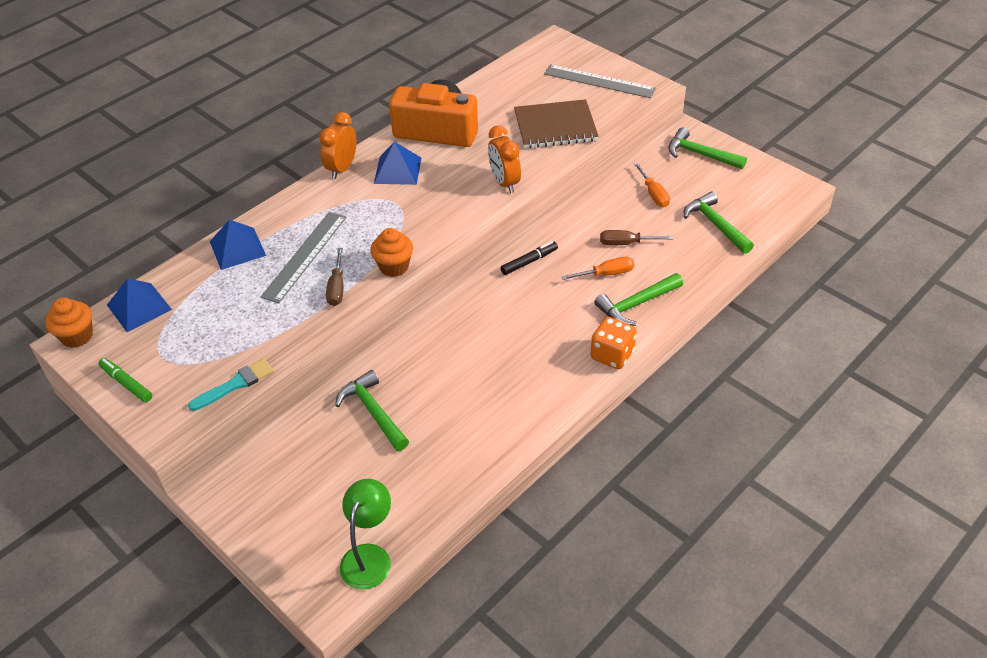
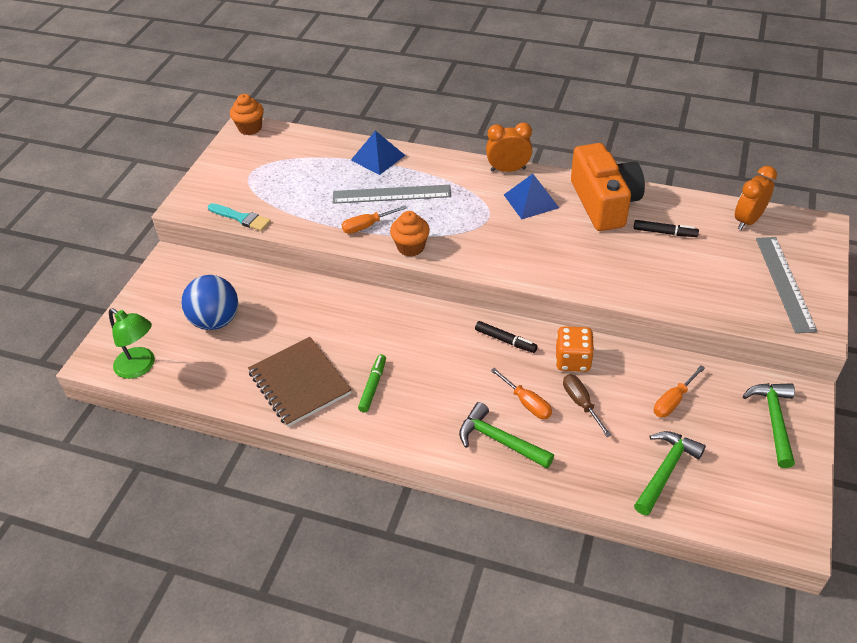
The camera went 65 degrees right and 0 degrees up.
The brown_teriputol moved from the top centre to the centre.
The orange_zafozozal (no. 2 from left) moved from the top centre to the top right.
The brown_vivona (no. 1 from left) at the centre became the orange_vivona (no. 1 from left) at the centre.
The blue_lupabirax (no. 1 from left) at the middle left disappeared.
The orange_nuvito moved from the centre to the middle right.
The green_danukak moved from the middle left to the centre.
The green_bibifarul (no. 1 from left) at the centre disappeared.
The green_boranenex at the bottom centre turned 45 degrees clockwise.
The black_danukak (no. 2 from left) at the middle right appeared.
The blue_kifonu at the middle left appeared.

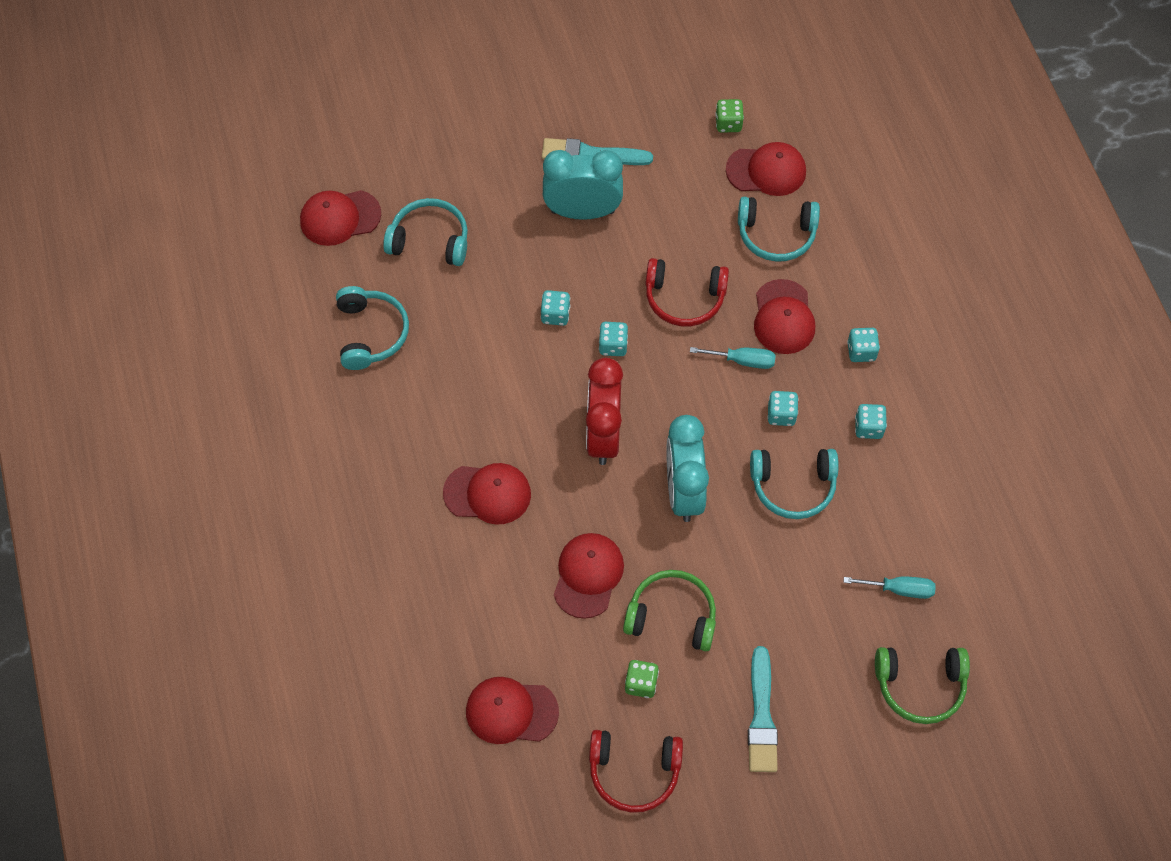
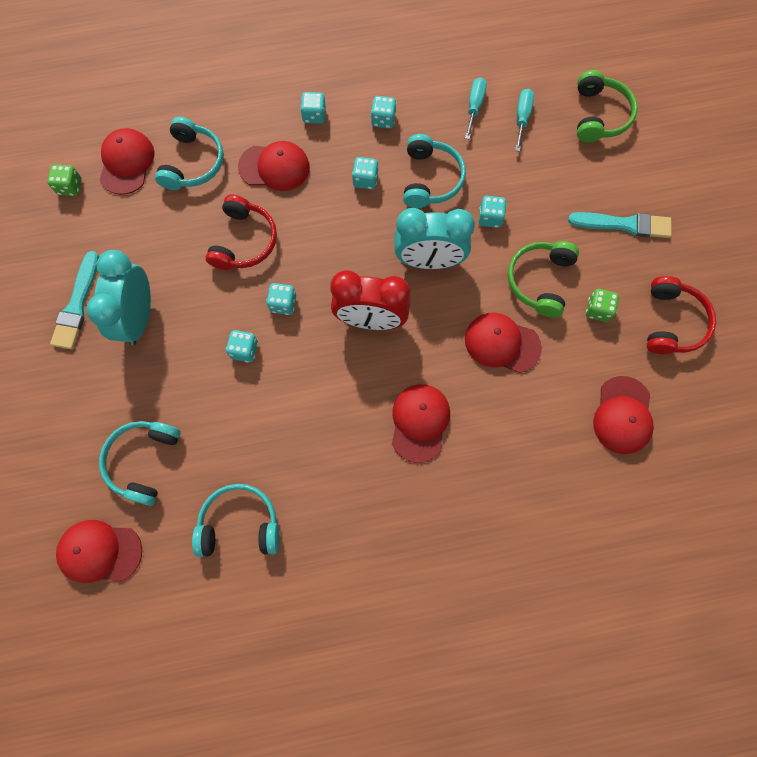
The camera went 85 degrees left and 10 degrees up.
The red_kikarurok (no. 1 from left) at the top left turned 105 degrees clockwise.
The turquoise_vivona (no. 1 from left) moved from the centre to the top centre.
The turquoise_nuvito (no. 6 from left) at the top centre appeared.

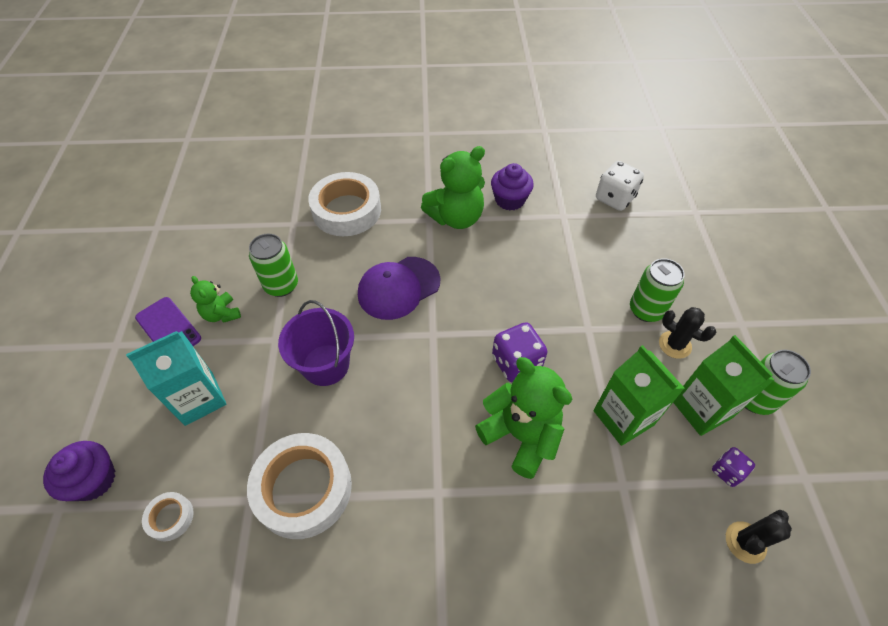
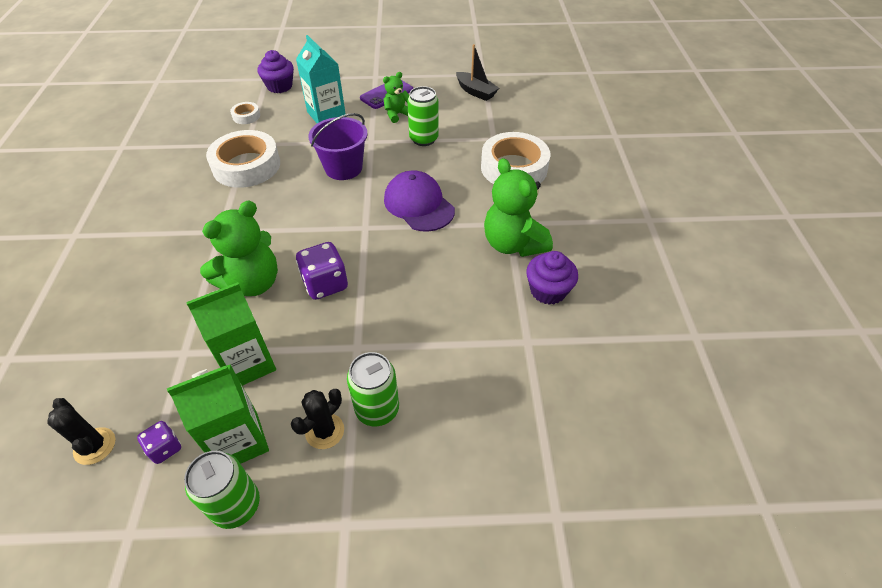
The camera went 90 degrees right and 5 degrees down.
The white_nuvito at the top right disappeared.
The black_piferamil at the top centre appeared.

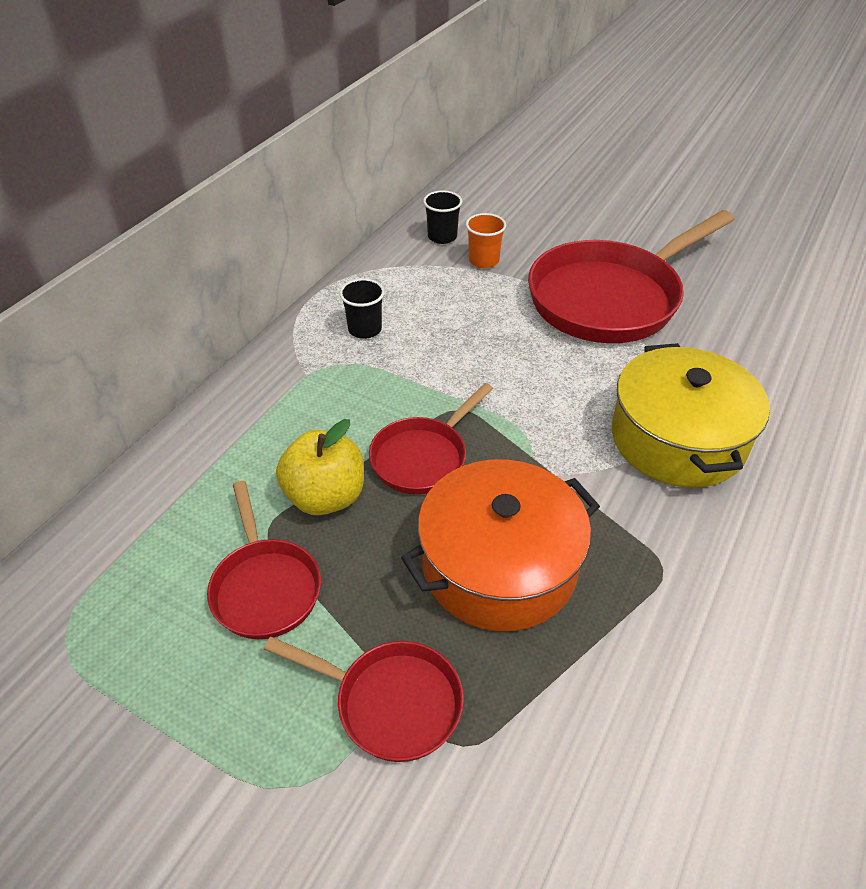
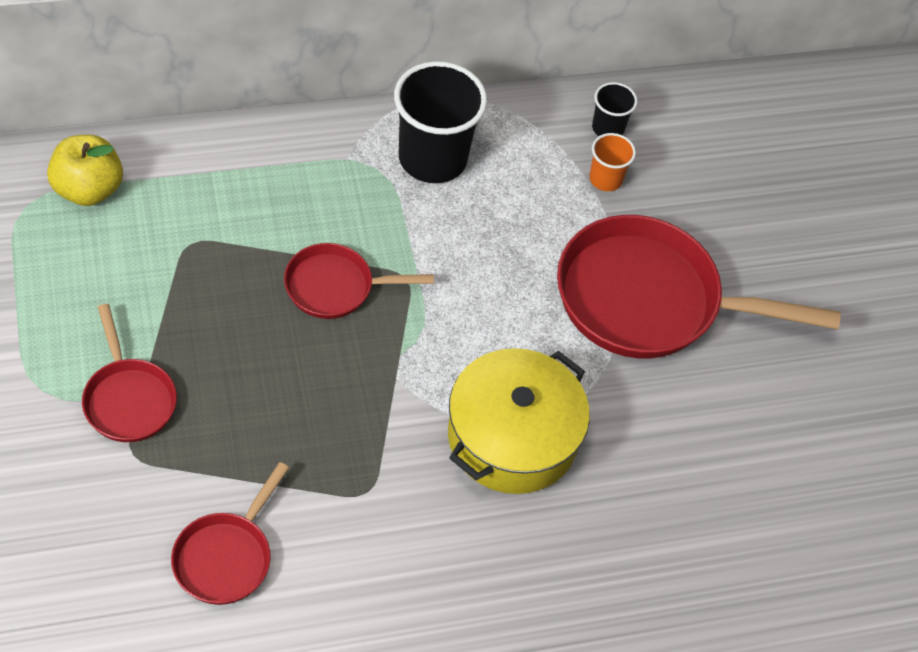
The camera went 40 degrees right and 10 degrees up.
The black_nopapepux (no. 1 from left) at the centre changed to 2.04 times the size.
The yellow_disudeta moved from the centre to the top left.
The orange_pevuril at the centre disappeared.
The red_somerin (no. 1 from left in the first image) moved from the middle left to the bottom left.

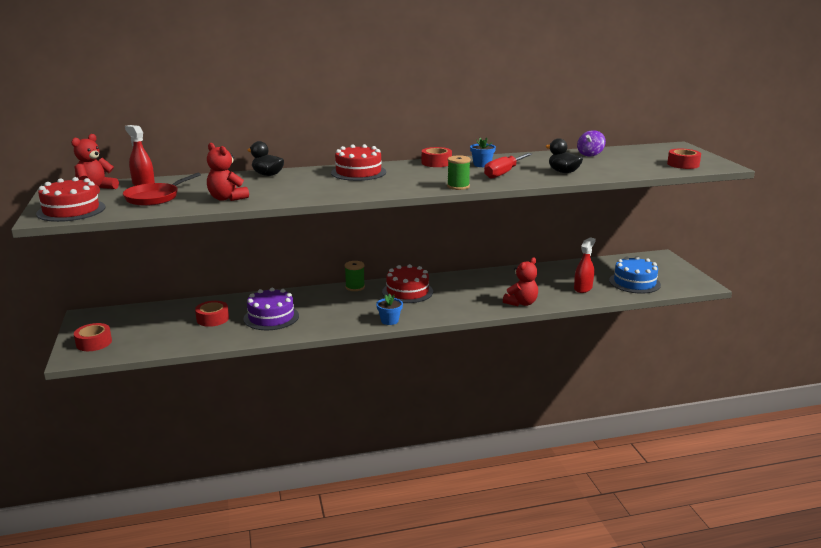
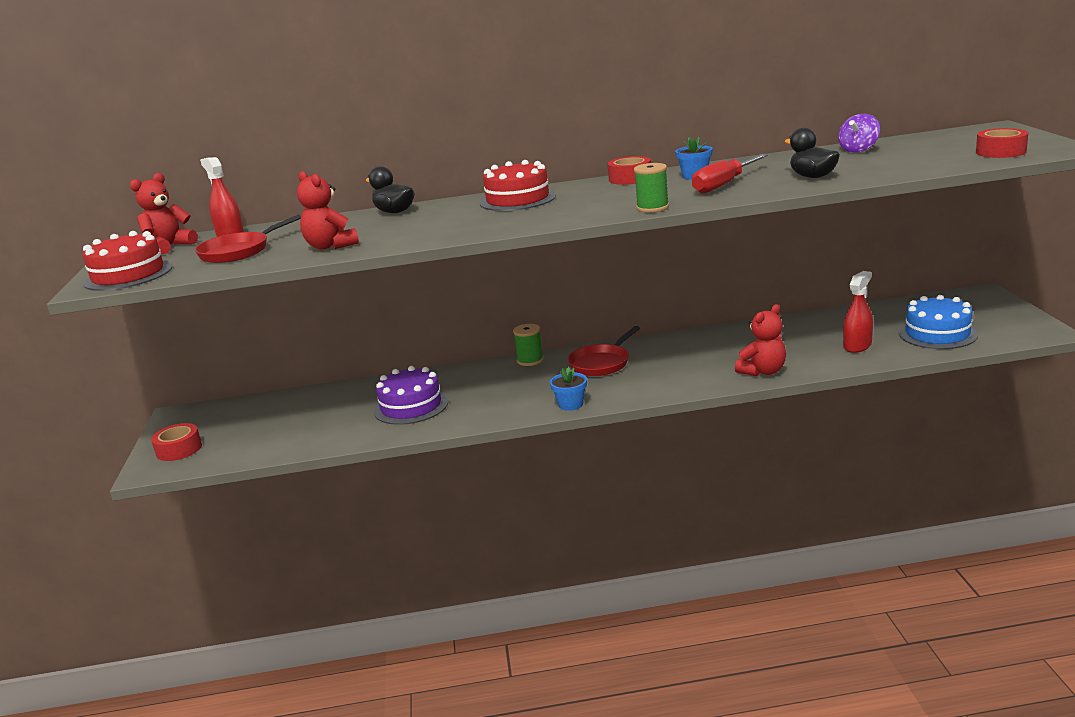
The camera went 10 degrees right and 0 degrees up.
The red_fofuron (no. 3 from left) at the centre was replaced by the red_somerin (no. 2 from left) at the centre.
The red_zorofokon (no. 2 from left) at the middle left disappeared.

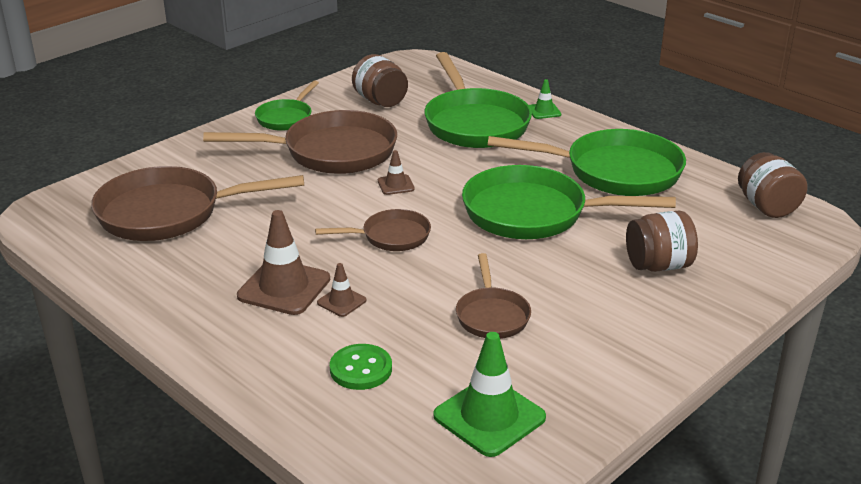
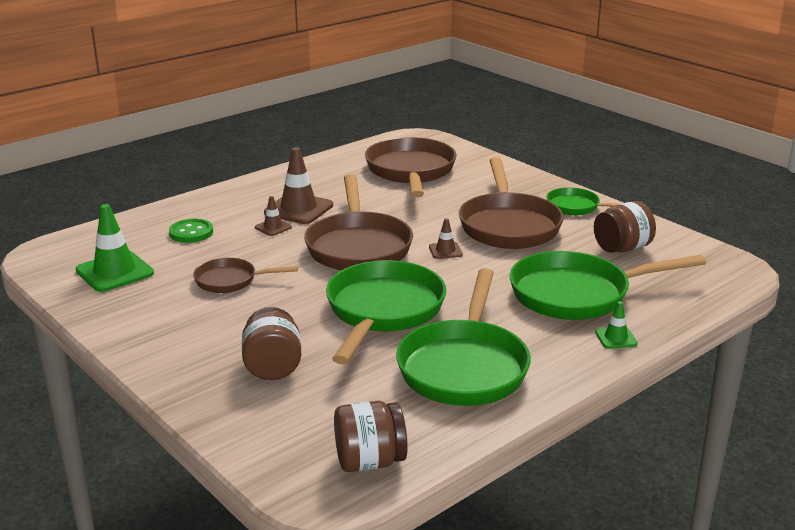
The camera went 95 degrees right and 5 degrees down.
The brown_somerin (no. 3 from left in the first image) at the centre changed to 1.88 times the size.

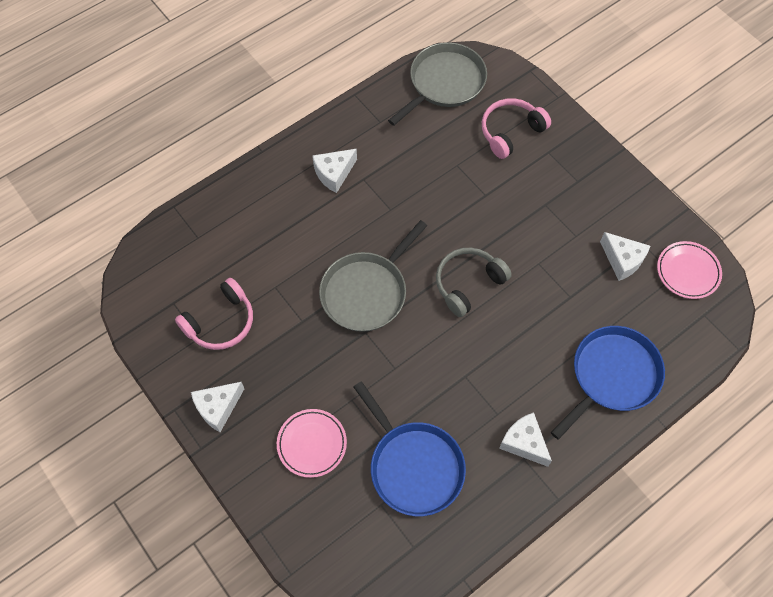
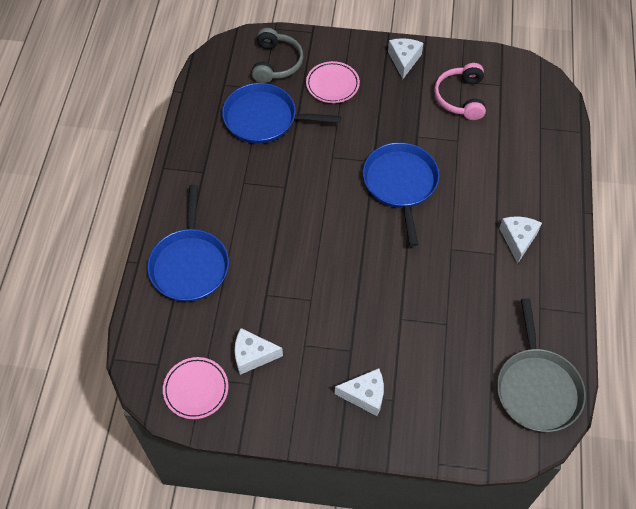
The camera went 135 degrees right and 5 degrees down.
The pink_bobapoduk (no. 2 from left) at the top right disappeared.
The grey_somerin (no. 1 from left) at the centre became the blue_somerin (no. 3 from left) at the centre.
The grey_bobapoduk moved from the centre to the top centre.
The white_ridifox (no. 3 from left in the first image) moved from the bottom right to the bottom centre.

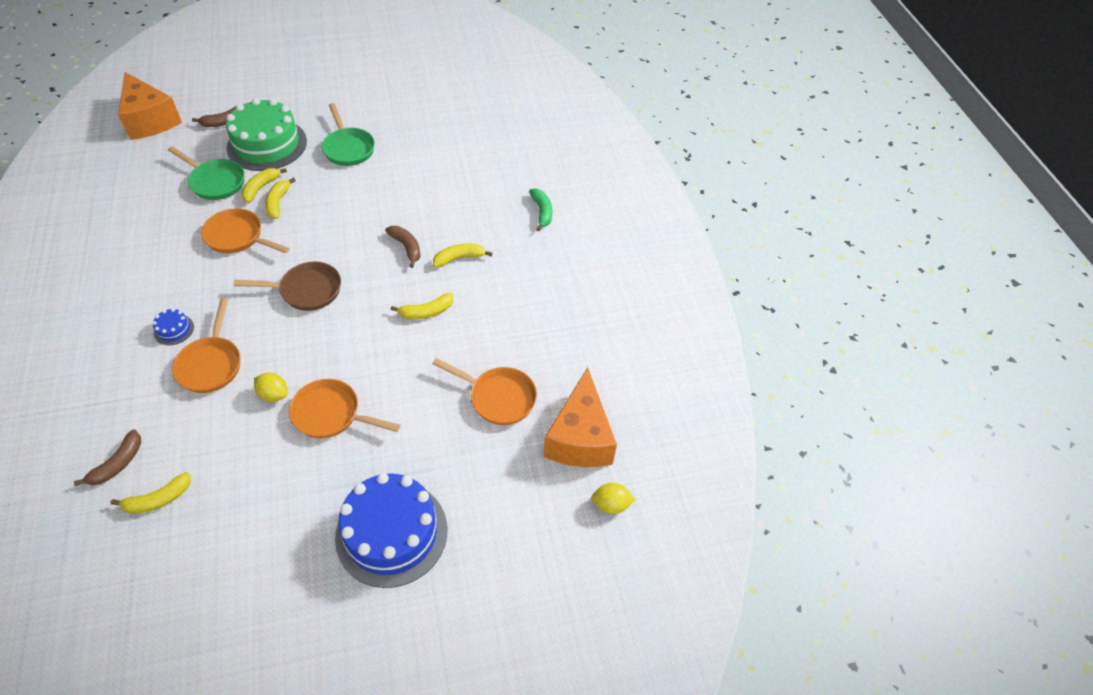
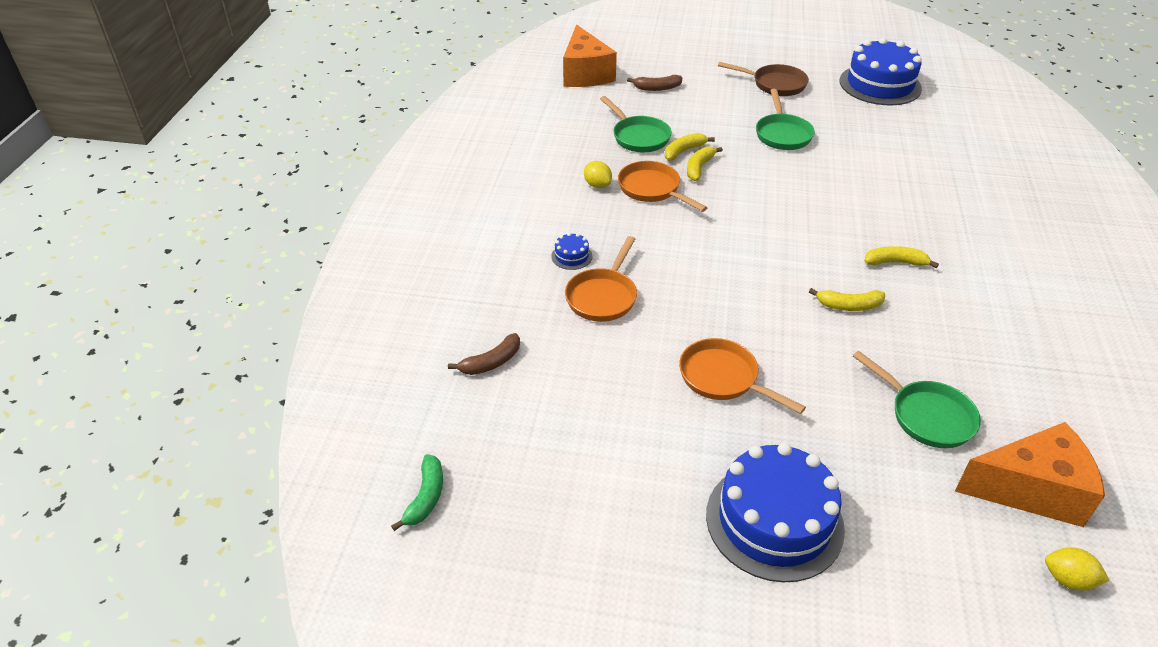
The camera went 25 degrees right and 10 degrees down.
The green_fofuron at the top left disappeared.
The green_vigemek moved from the top centre to the bottom centre.
The brown_vigemek (no. 3 from left) at the centre disappeared.
The brown_somerin moved from the middle left to the top centre.
The orange_somerin (no. 4 from left) at the centre became the green_somerin (no. 3 from left) at the middle right.
The orange_ridifox (no. 2 from left) at the centre turned 120 degrees counterclockwise.
The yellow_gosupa (no. 1 from left) moved from the middle left to the top centre.
The yellow_vigemek (no. 1 from left) at the bottom left disappeared.
The blue_fofuron (no. 3 from left) at the top right appeared.

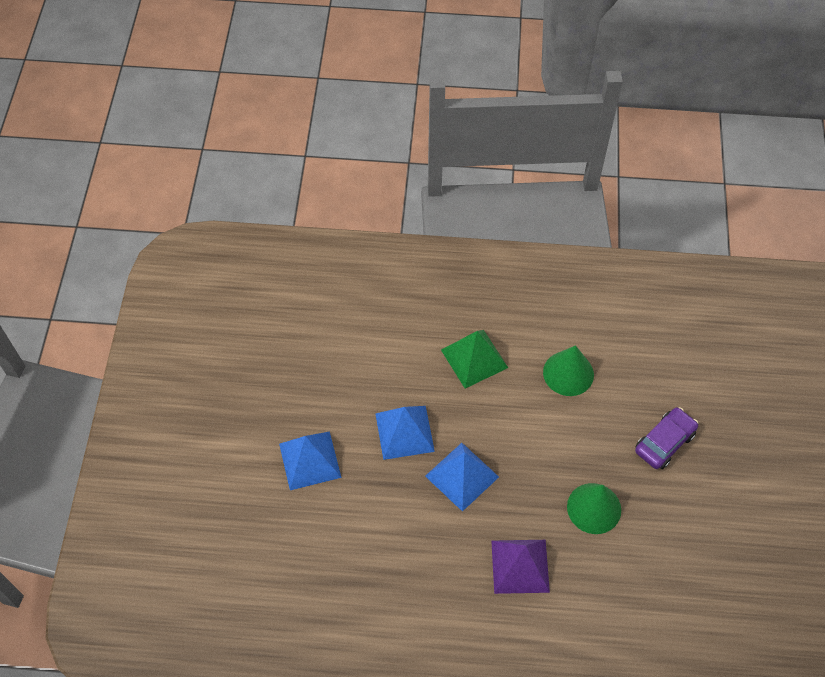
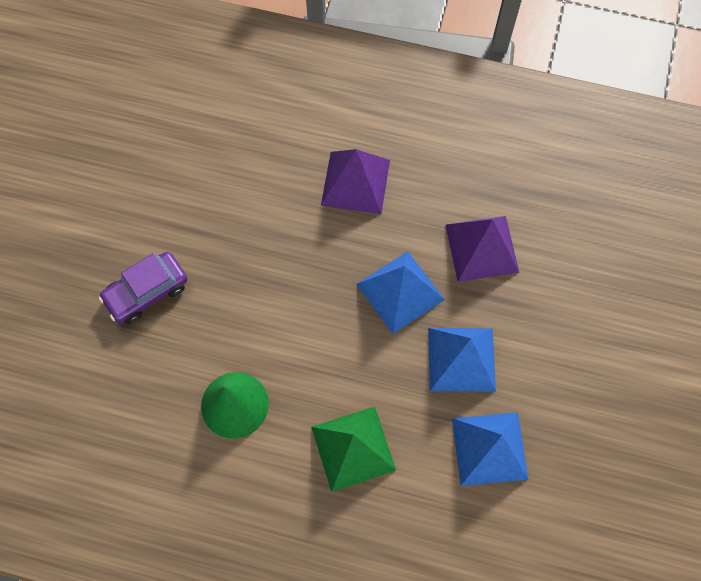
The camera went 170 degrees left and 10 degrees up.
The blue_lupabirax (no. 1 from left in the first image) moved from the bottom centre to the bottom right.
The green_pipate (no. 2 from left) at the bottom right disappeared.
The purple_lupabirax (no. 2 from left) at the middle right appeared.

